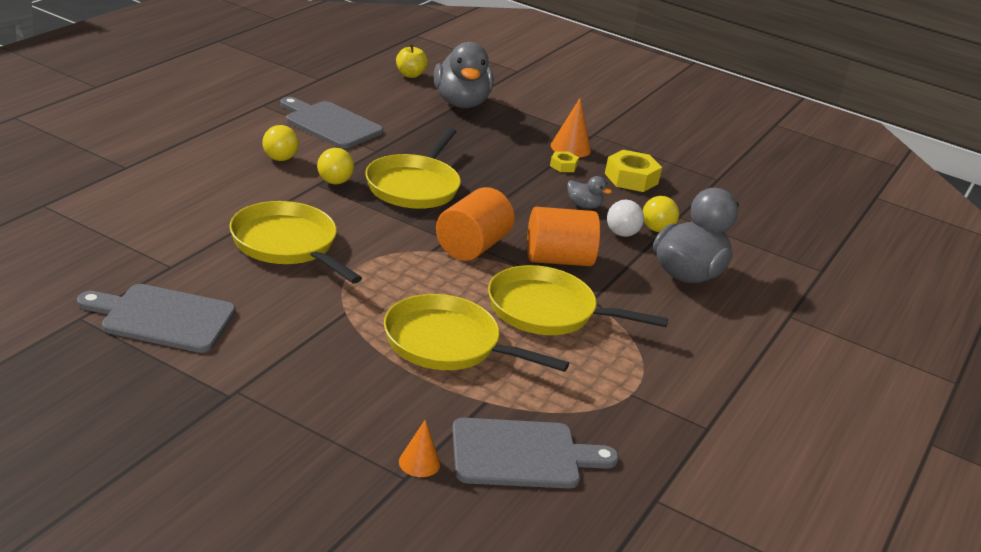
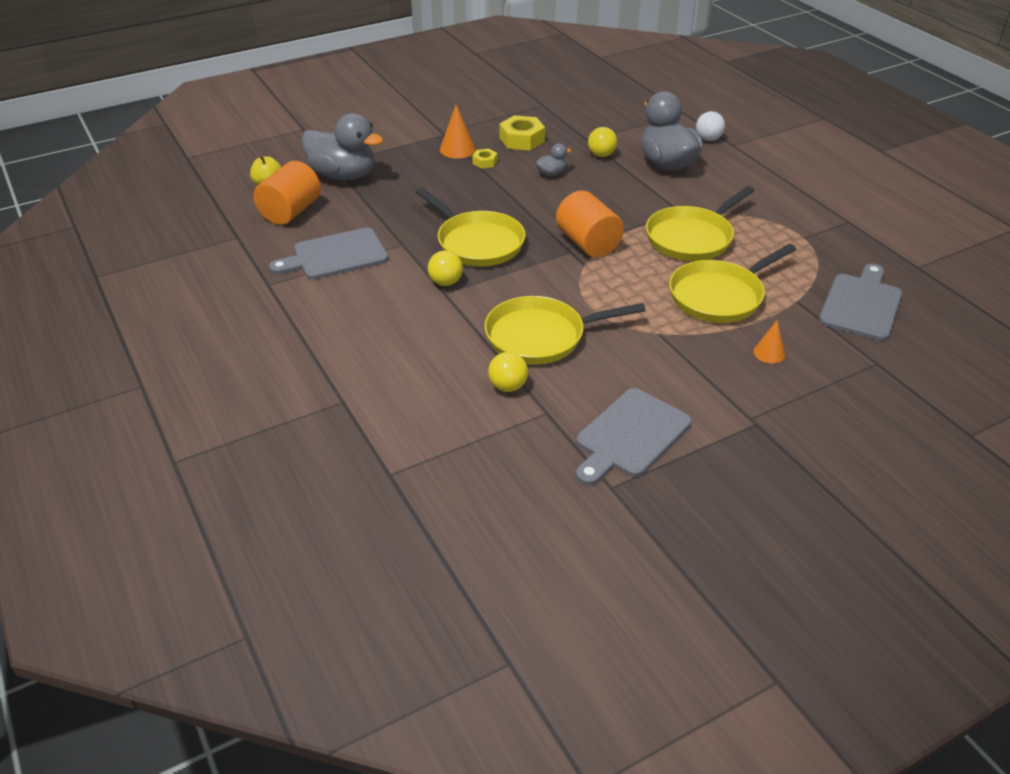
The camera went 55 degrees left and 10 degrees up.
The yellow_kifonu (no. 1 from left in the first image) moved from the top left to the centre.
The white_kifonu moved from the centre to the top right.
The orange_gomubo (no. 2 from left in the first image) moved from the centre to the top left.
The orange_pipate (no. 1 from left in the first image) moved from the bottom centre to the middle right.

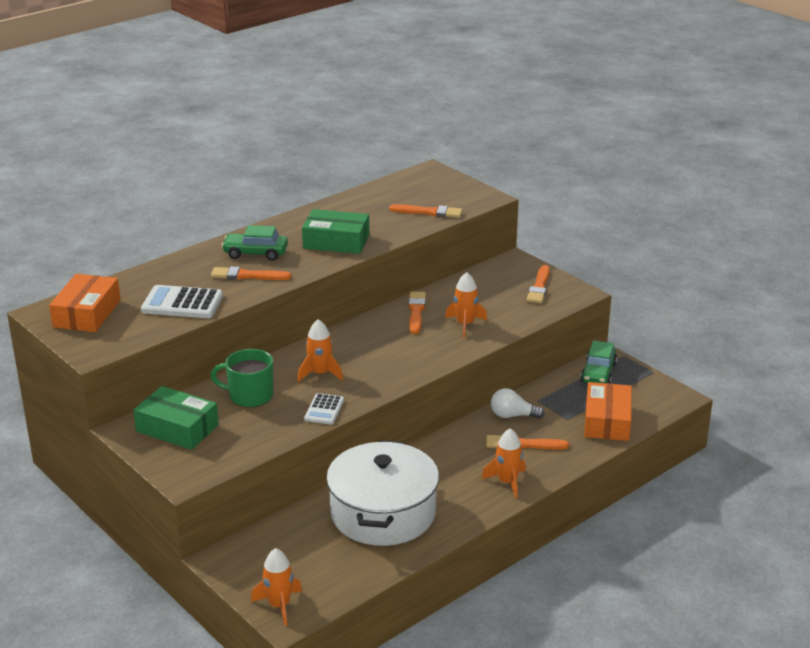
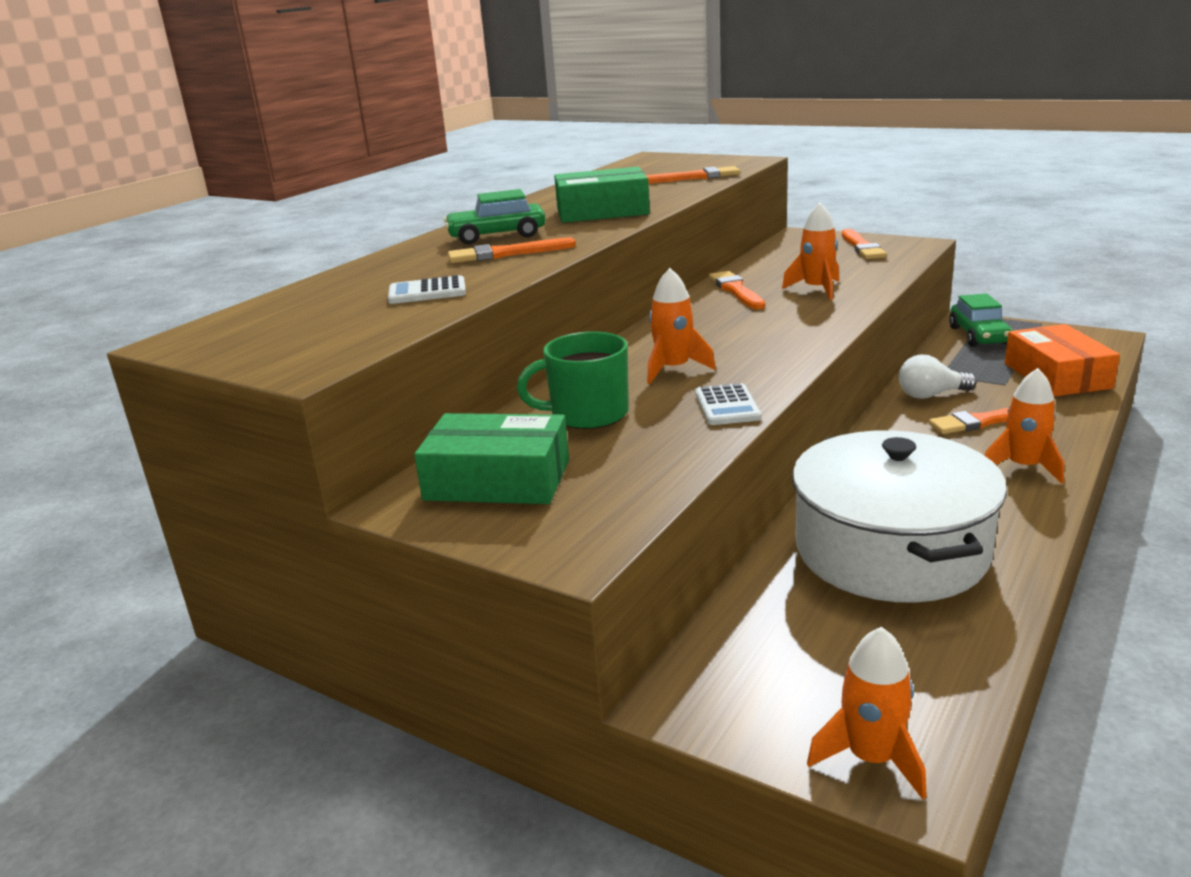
The camera went 15 degrees left and 5 degrees down.
The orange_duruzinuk (no. 1 from left) at the middle left disappeared.
The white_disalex (no. 1 from left) at the middle left changed to 0.60 times the size.

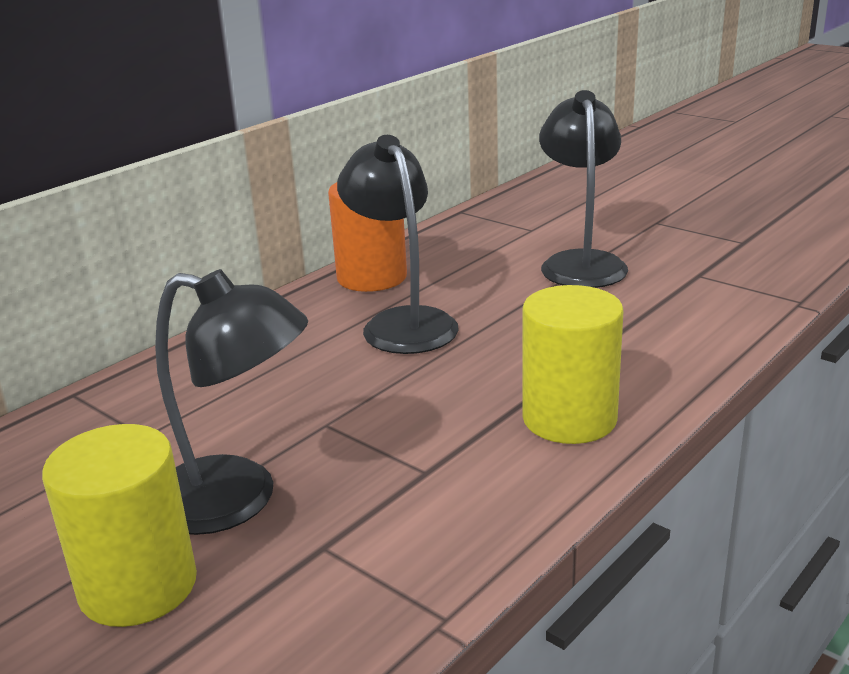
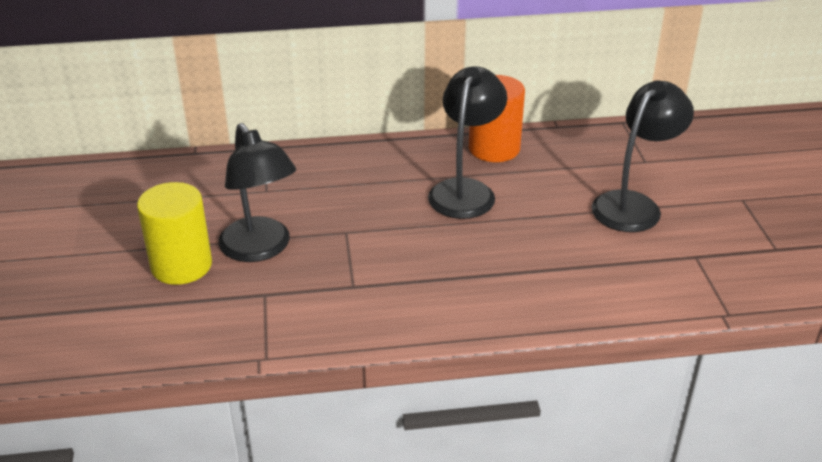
The camera went 40 degrees right and 10 degrees up.
The yellow_gomubo (no. 2 from left) at the middle right disappeared.

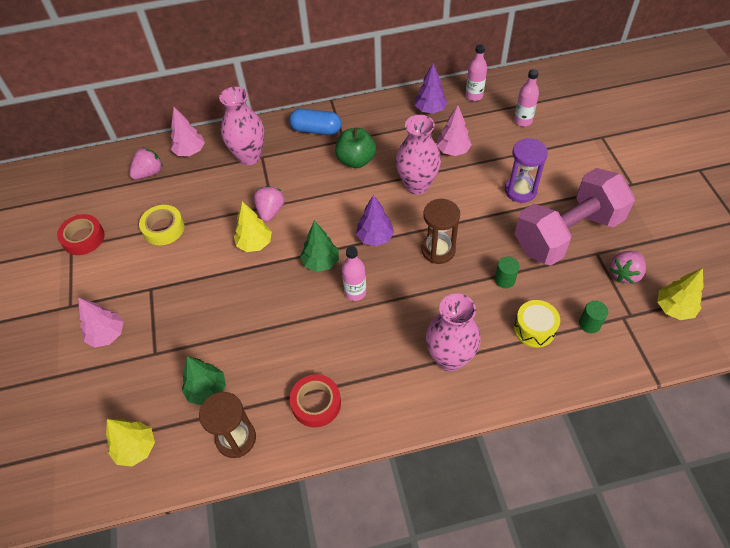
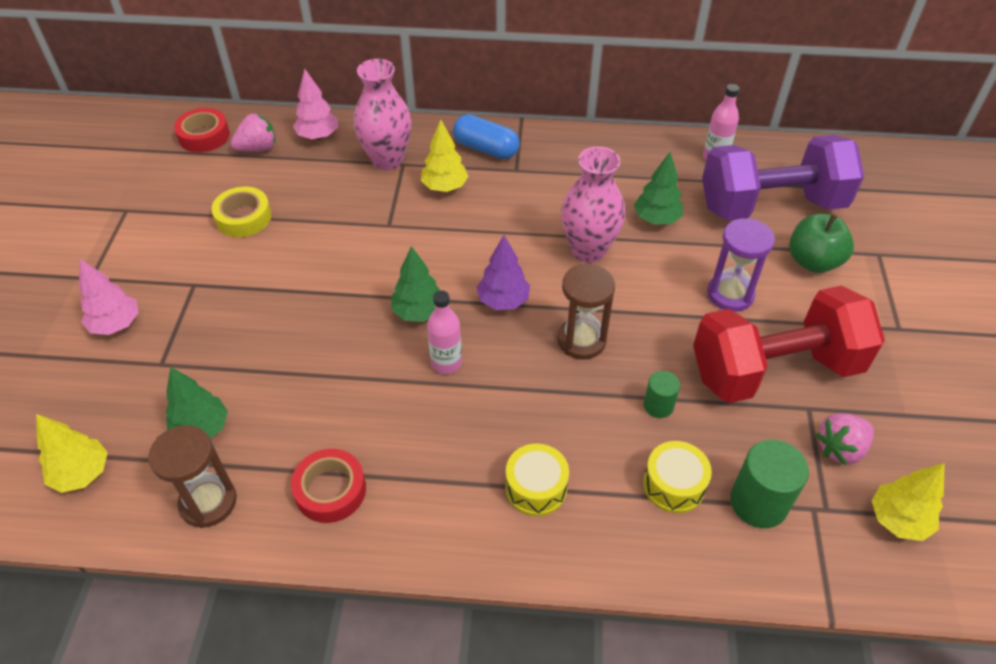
The camera went 15 degrees right and 5 degrees down.
The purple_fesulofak (no. 2 from left) at the top centre disappeared.
The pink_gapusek (no. 3 from left) at the top right was replaced by the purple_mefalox at the top right.
The pink_fesulofak (no. 3 from left) at the top centre became the green_fesulofak (no. 3 from left) at the top centre.
The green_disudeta moved from the top centre to the middle right.
The pink_mefalox at the middle right became the red_mefalox at the middle right.
The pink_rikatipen (no. 2 from left) at the centre disappeared.
The yellow_fesulofak (no. 2 from left) moved from the centre to the top centre.
The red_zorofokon (no. 1 from left) moved from the middle left to the top left.
The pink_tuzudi (no. 3 from left) at the centre was replaced by the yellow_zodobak (no. 1 from left) at the bottom centre.
The green_gomubo (no. 2 from left) at the middle right changed to 1.75 times the size.

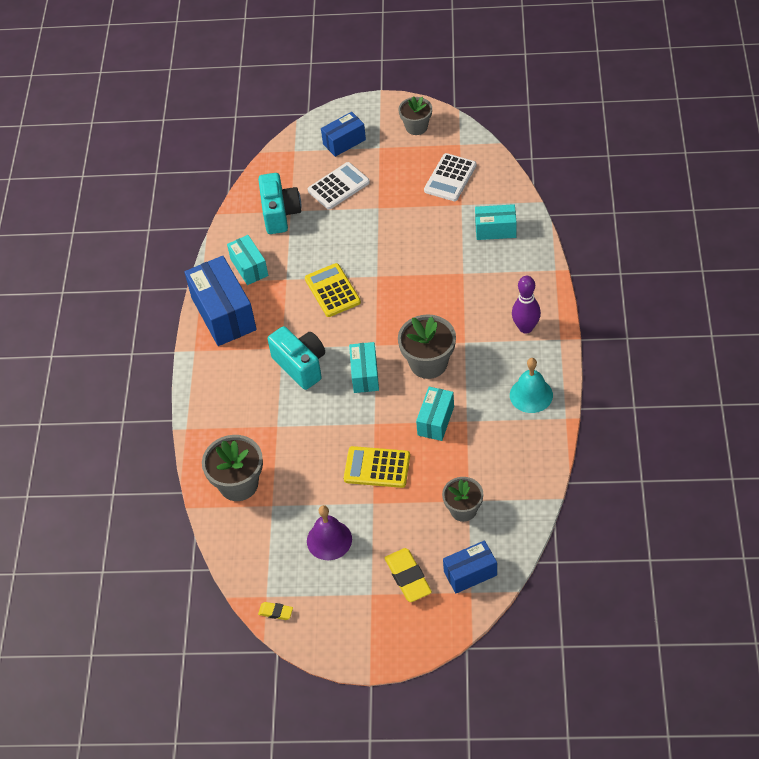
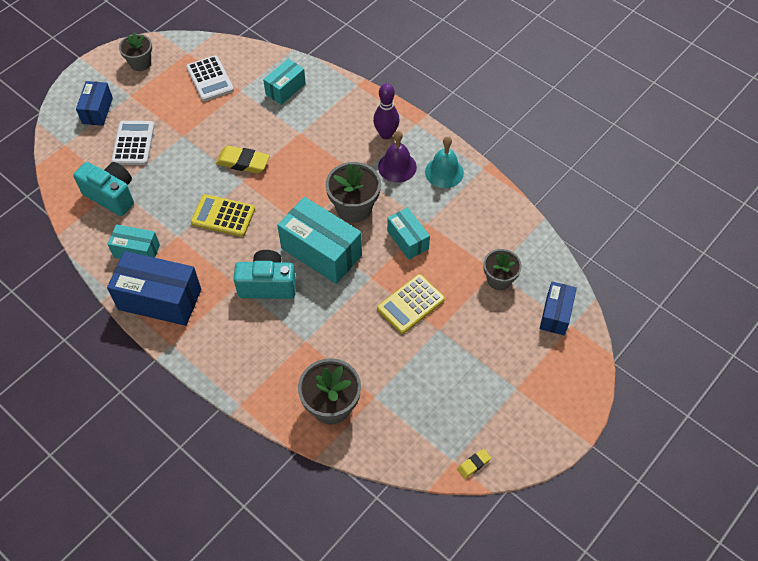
The camera went 55 degrees left and 5 degrees up.
The turquoise_duruzinuk (no. 2 from left in the first image) at the centre changed to 1.74 times the size.
The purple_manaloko moved from the bottom centre to the top centre.
The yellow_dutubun (no. 2 from left in the first image) moved from the bottom centre to the top left.

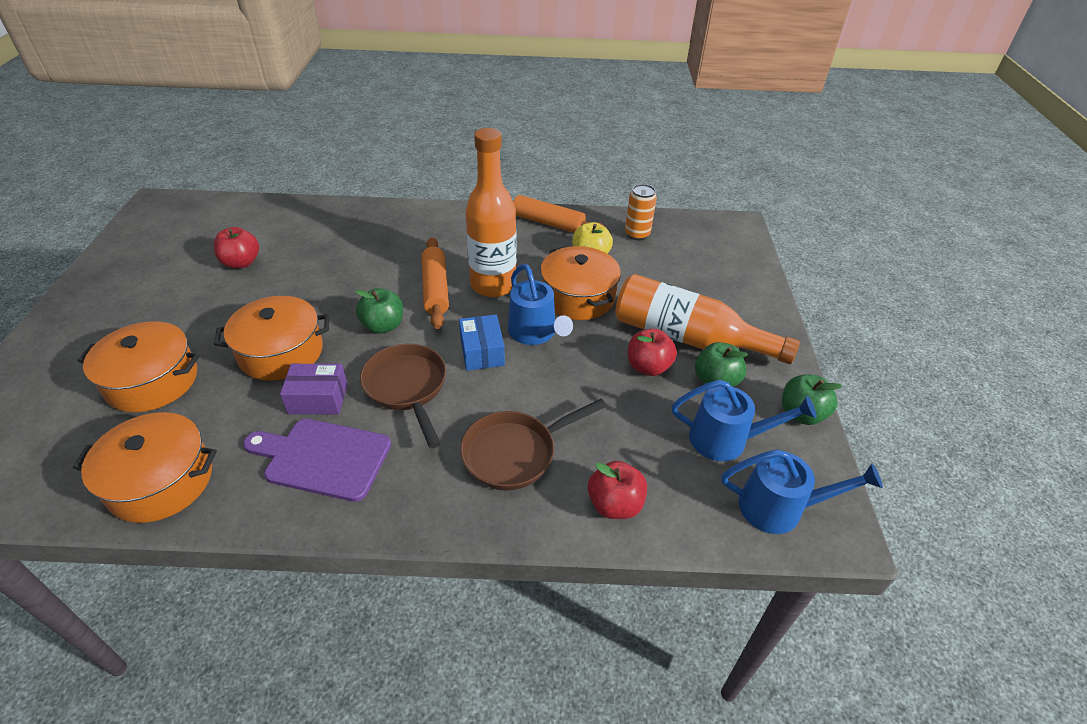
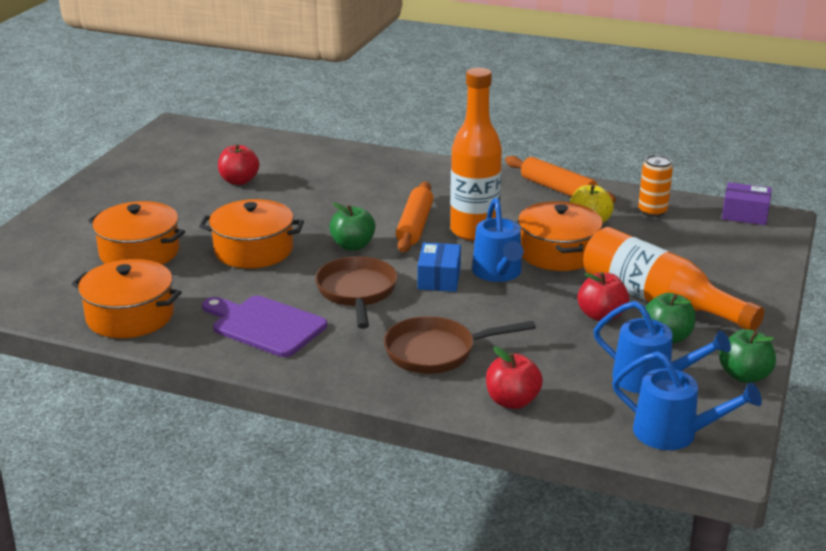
The camera went 20 degrees right and 15 degrees down.
The purple_duruzinuk moved from the middle left to the middle right.

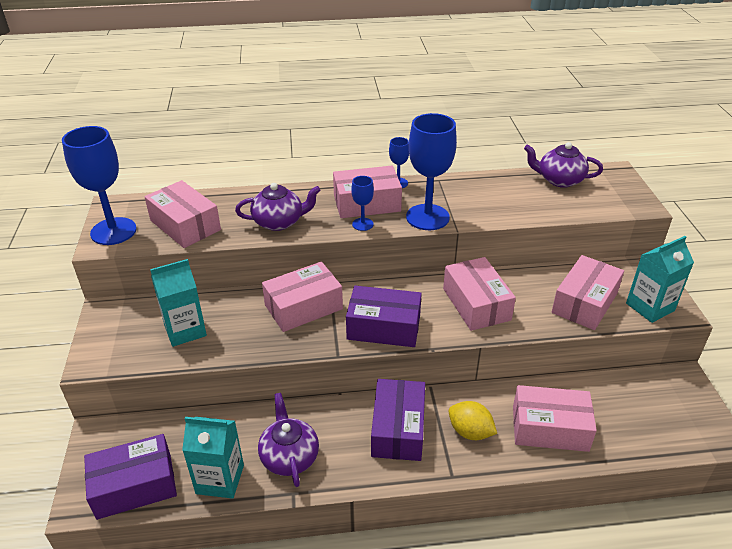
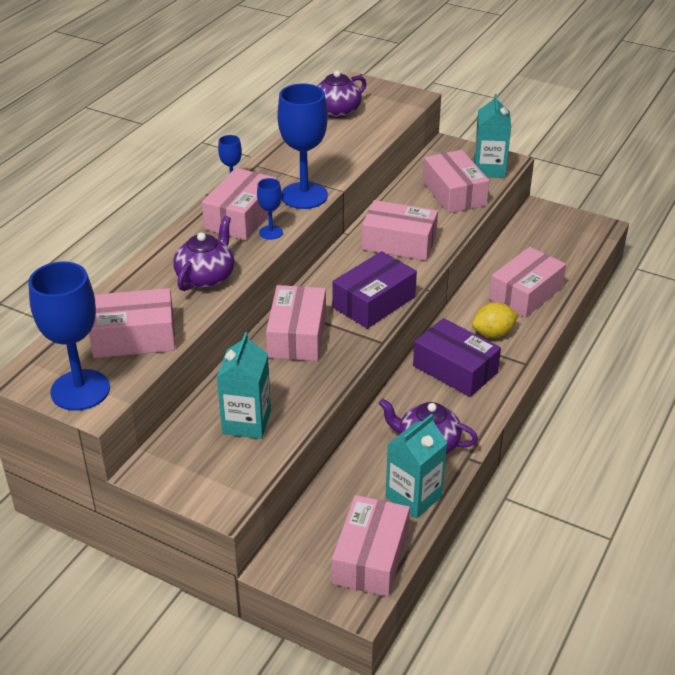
The camera went 55 degrees left and 0 degrees up.
The purple_duruzinuk (no. 1 from left) at the bottom left became the pink_duruzinuk (no. 4 from left) at the bottom centre.

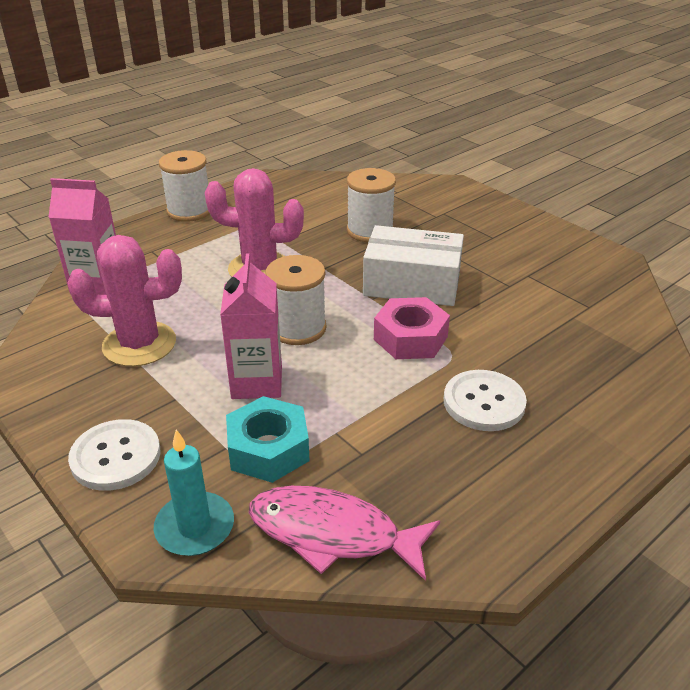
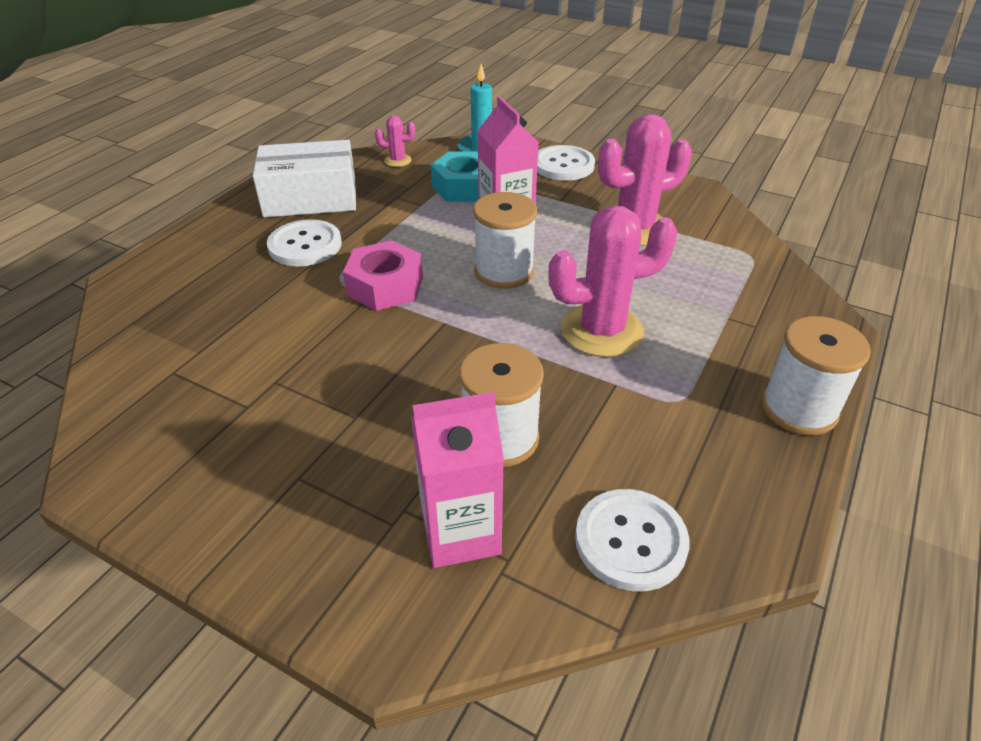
The camera went 160 degrees right and 5 degrees up.
The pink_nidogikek (no. 1 from left) moved from the middle left to the centre.
The white_duruzinuk moved from the centre to the top left.
The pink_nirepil at the bottom centre was replaced by the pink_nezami (no. 1 from left) at the top centre.
The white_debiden (no. 3 from left) at the bottom centre appeared.

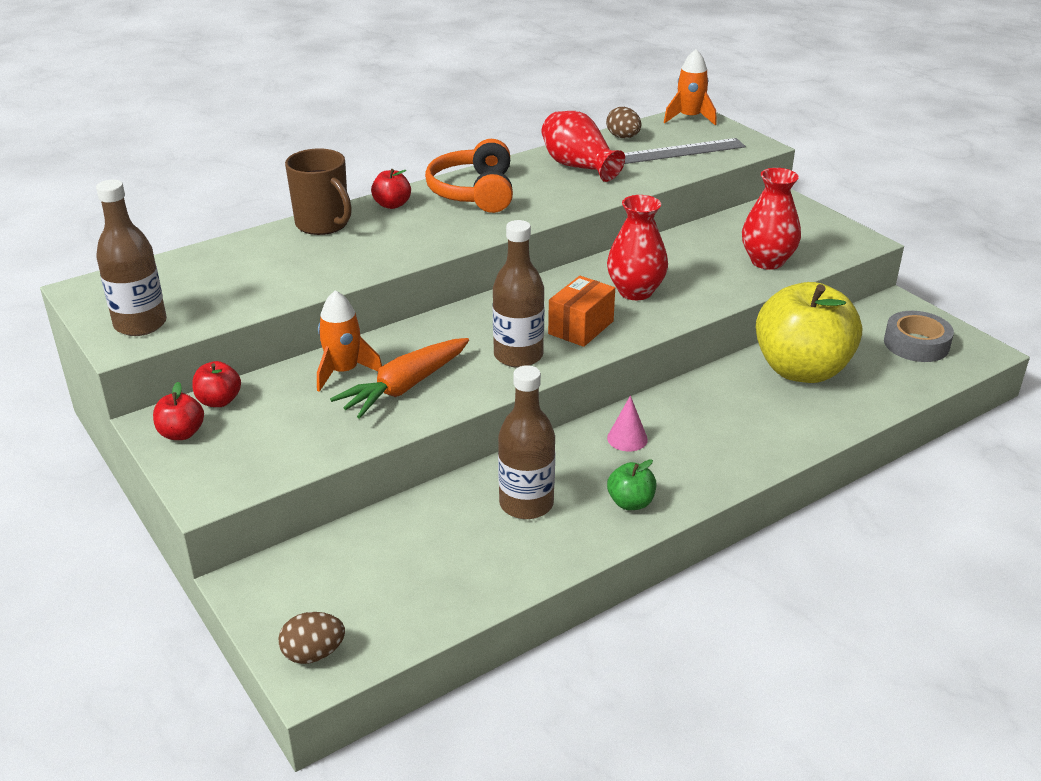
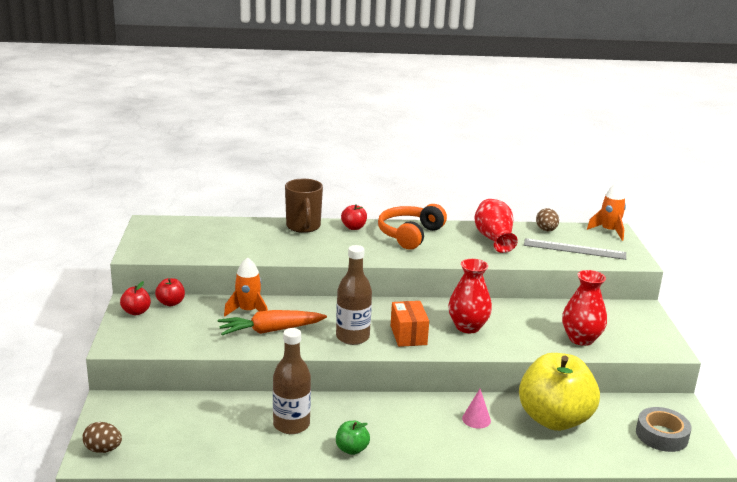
The camera went 30 degrees right and 10 degrees down.
The brown_gapusek (no. 1 from left) at the top left disappeared.
The orange_duruzinuk at the centre turned 75 degrees counterclockwise.
The pink_pipate moved from the centre to the bottom centre.

